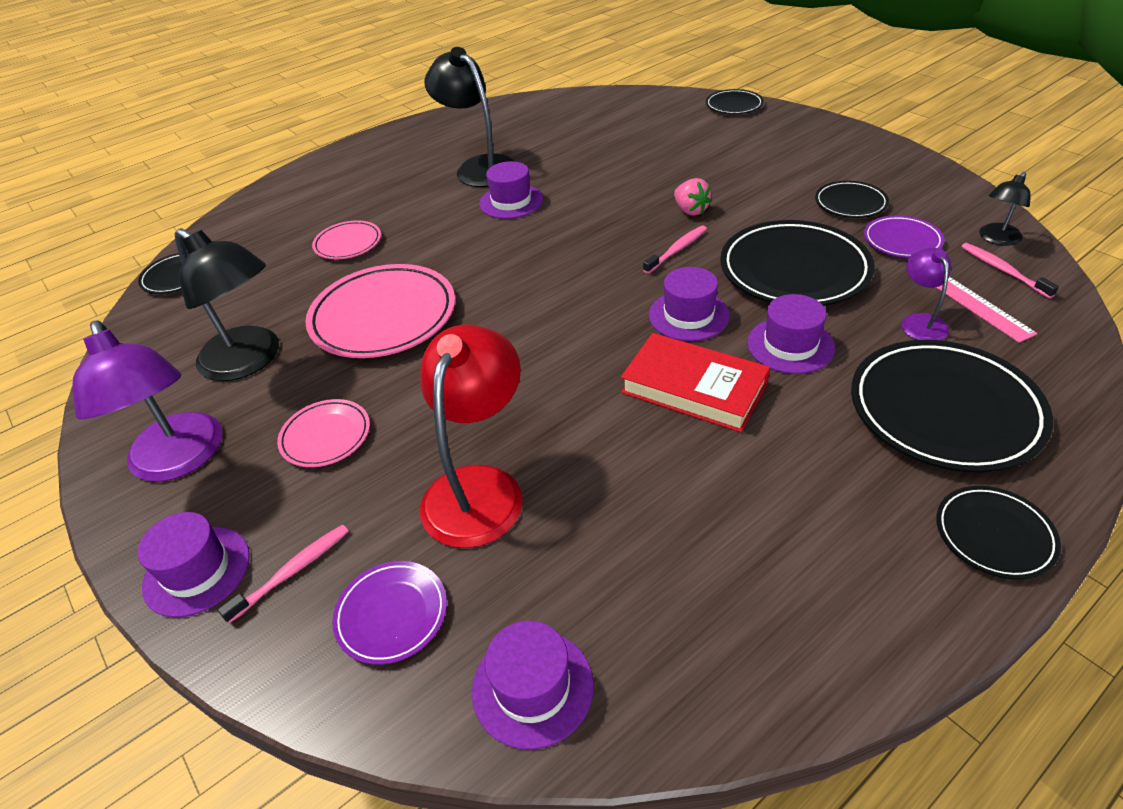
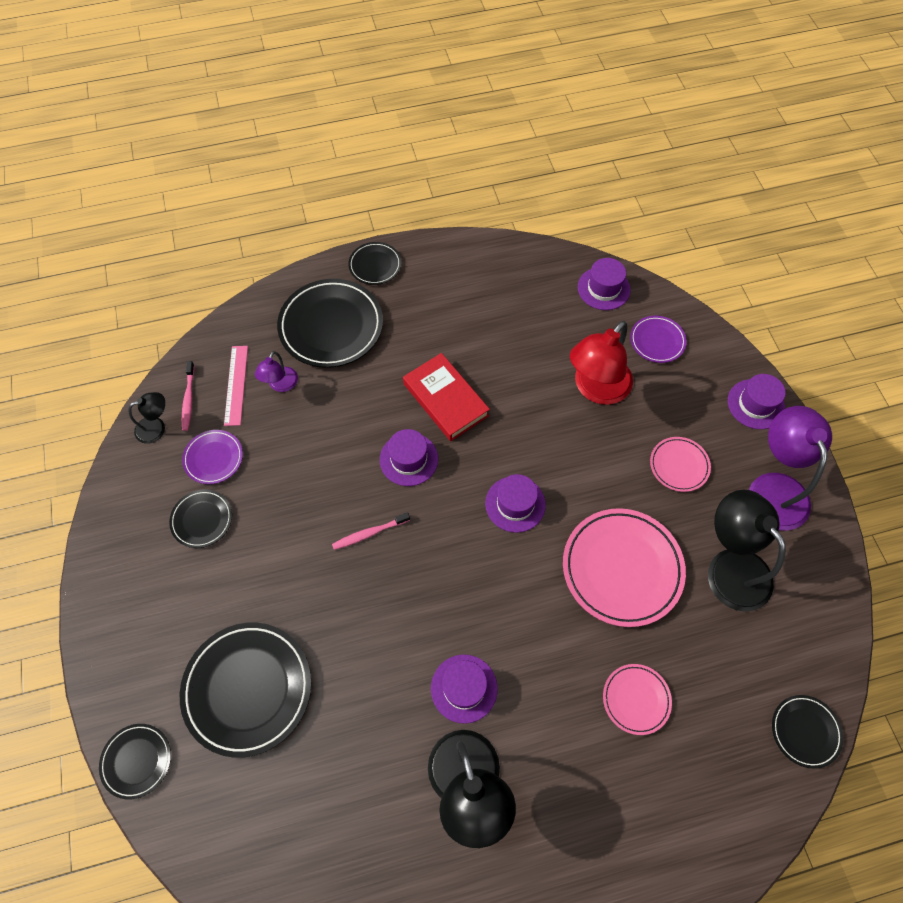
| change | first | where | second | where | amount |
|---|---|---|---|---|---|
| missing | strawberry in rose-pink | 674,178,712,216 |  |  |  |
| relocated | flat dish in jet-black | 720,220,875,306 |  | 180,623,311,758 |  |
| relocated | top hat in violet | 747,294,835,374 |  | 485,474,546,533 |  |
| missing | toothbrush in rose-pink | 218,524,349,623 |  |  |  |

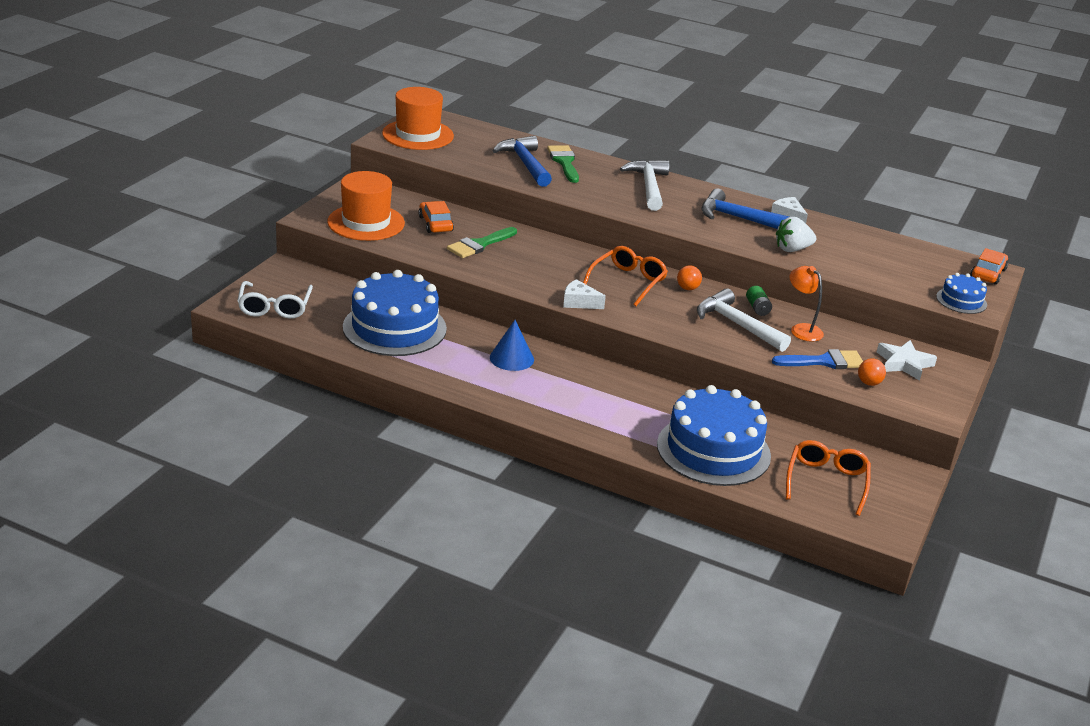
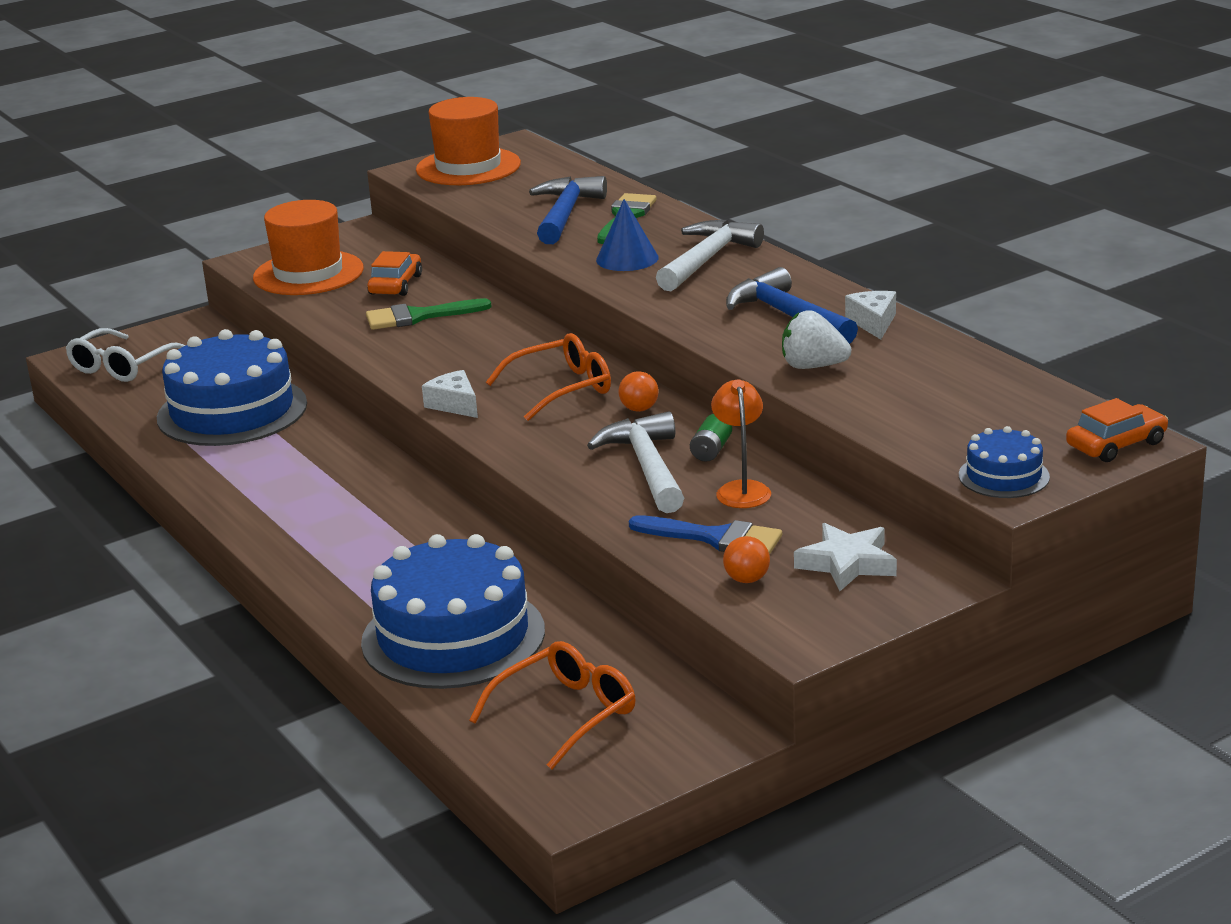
| change | first | where | second | where | amount |
|---|---|---|---|---|---|
| relocated | cone in cobalt | 490,320,534,371 |  | 596,199,659,271 |  |

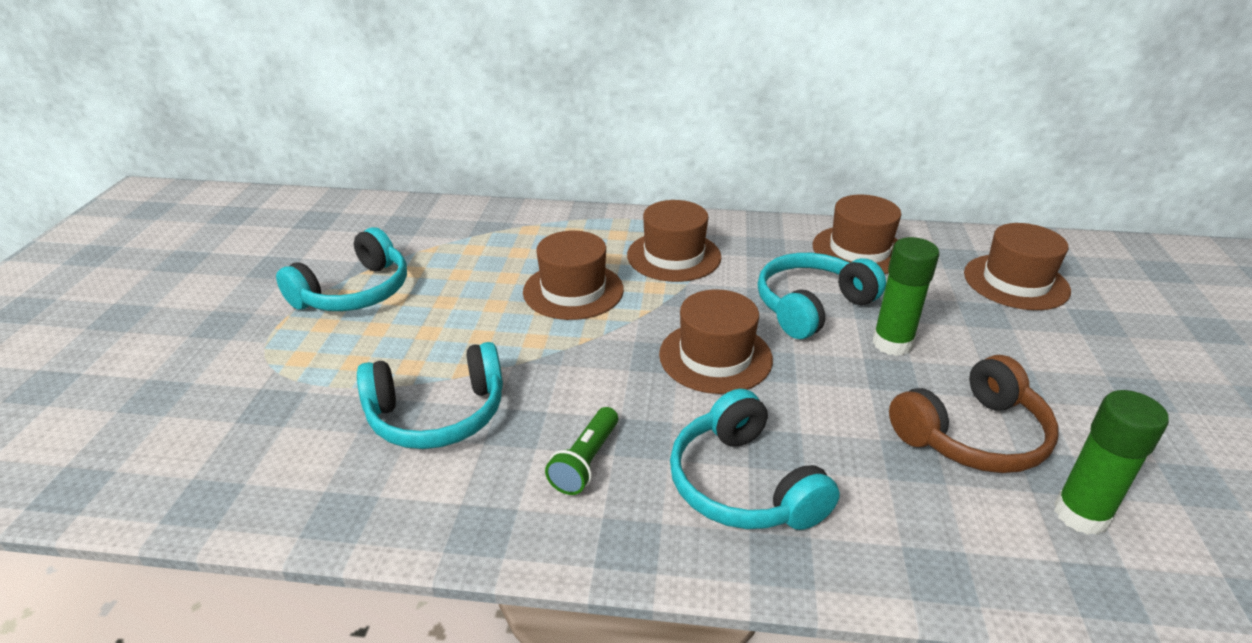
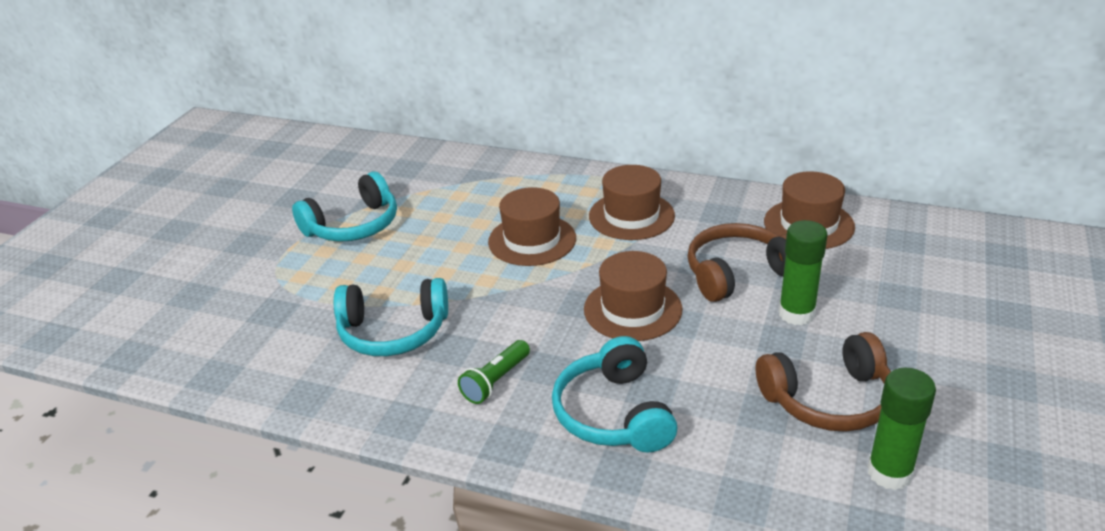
| change | first | where | second | where | amount |
|---|---|---|---|---|---|
| missing | top hat in russet | 964,223,1071,310 |  |  |  |
| colour | headset in teal | 758,253,886,339 | headset in russet | 688,223,787,302 |  |

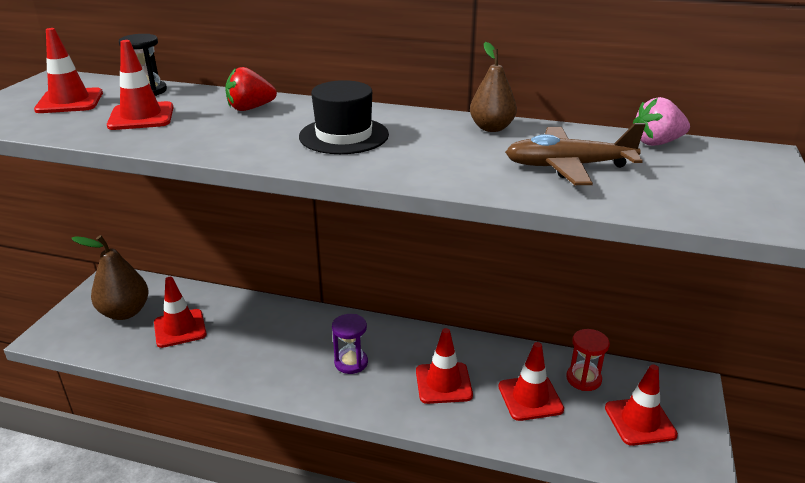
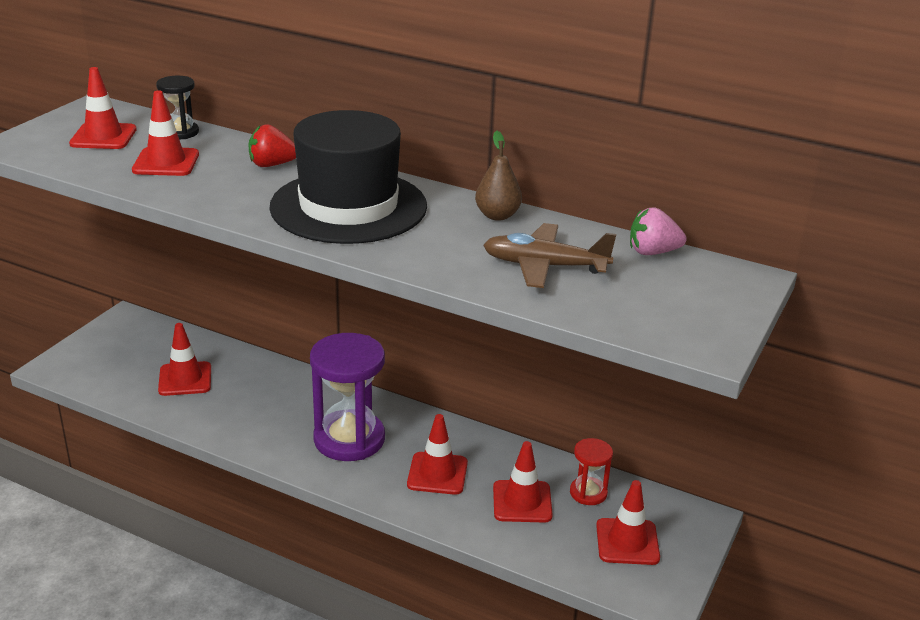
| change | first | where | second | where | amount |
|---|---|---|---|---|---|
| size | top hat in jet-black | 299,80,389,154 |  | 269,110,427,244 | x1.77 |
| missing | toy pear in russet | 71,235,149,320 |  |  |  |
| size | sand timer in violet | 332,314,368,374 |  | 310,333,385,461 | x2.00 |

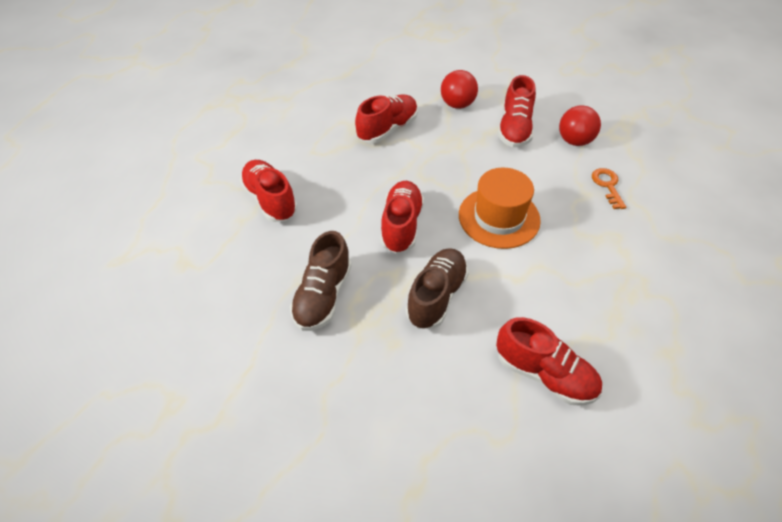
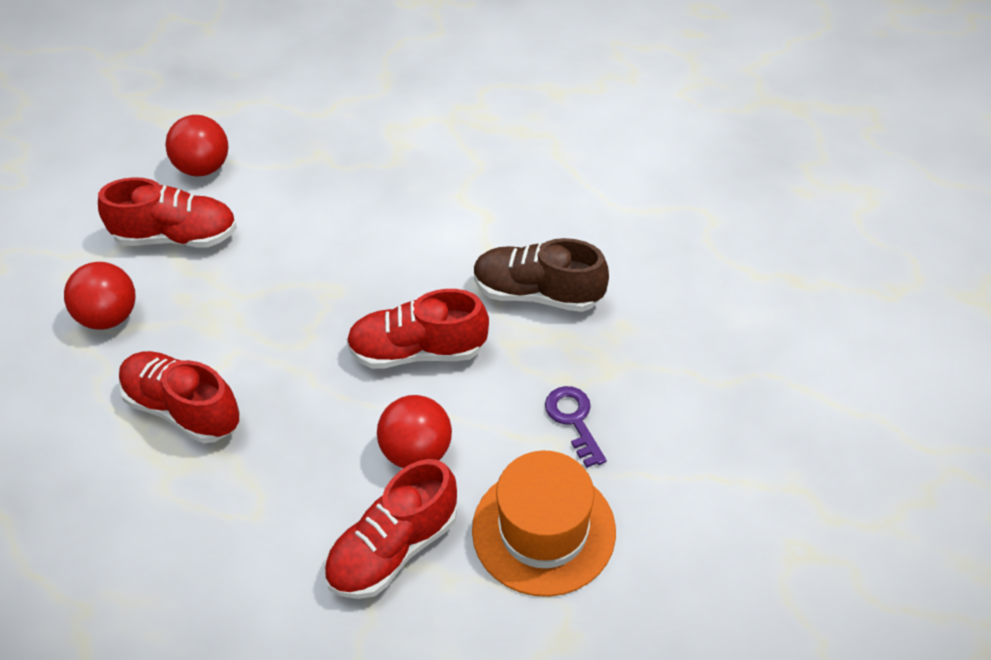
| change | first | where | second | where | amount |
|---|---|---|---|---|---|
| relocated | top hat in orange | 459,168,541,249 |  | 472,450,616,597 |  |
| missing | key in orange | 592,168,626,209 |  |  |  |
| exchanged | shoe in russet | 290,231,351,331 | key in violet | 545,386,607,468 |  |
| missing | shoe in crimson | 496,317,602,406 |  |  |  |
| appeared |  |  | sphere in crimson | 377,395,452,469 |  |

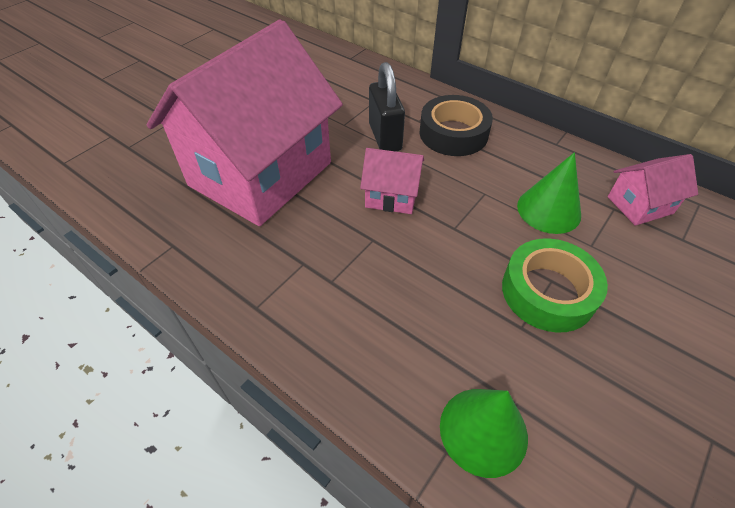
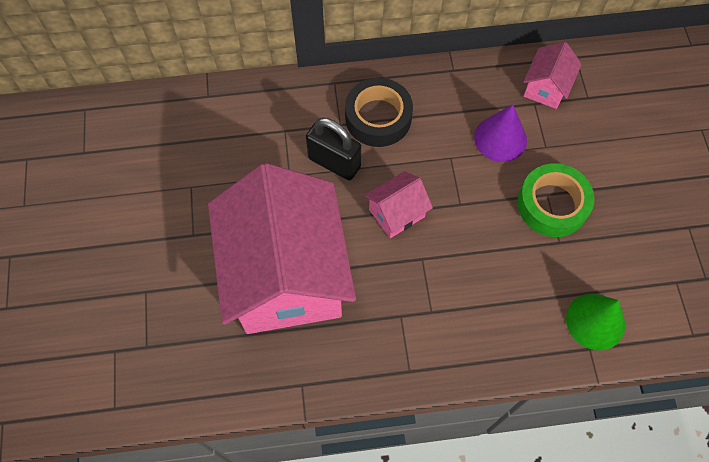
| change | first | where | second | where | amount |
|---|---|---|---|---|---|
| colour | cone in emerald | 517,152,581,234 | cone in violet | 474,104,527,162 |  |

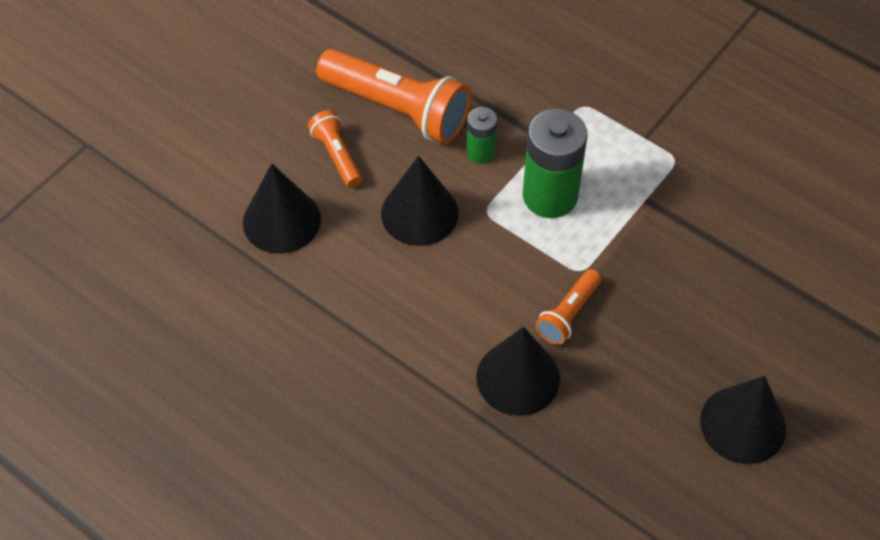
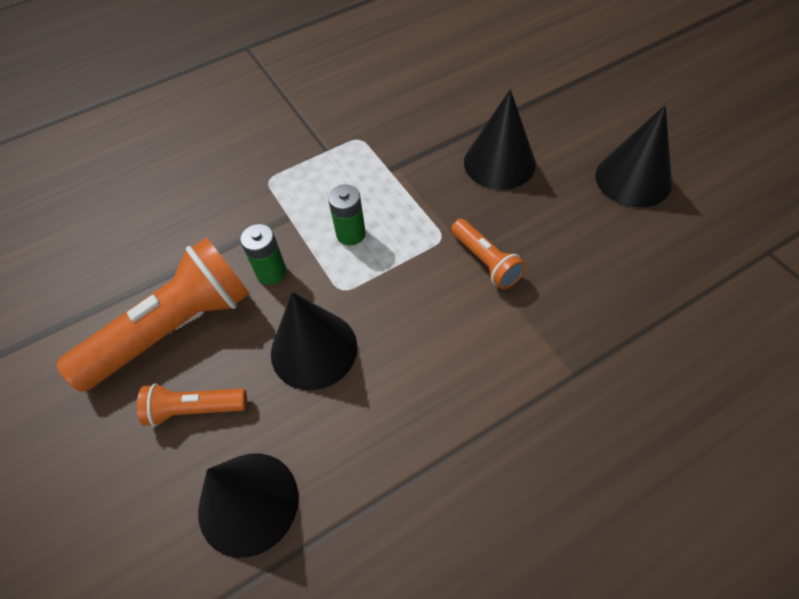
| change | first | where | second | where | amount |
|---|---|---|---|---|---|
| size | power cell in emerald | 523,109,588,218 |  | 328,185,366,246 | x0.53 |
| relocated | cone in jet-black | 476,327,560,416 |  | 464,89,536,190 |  |

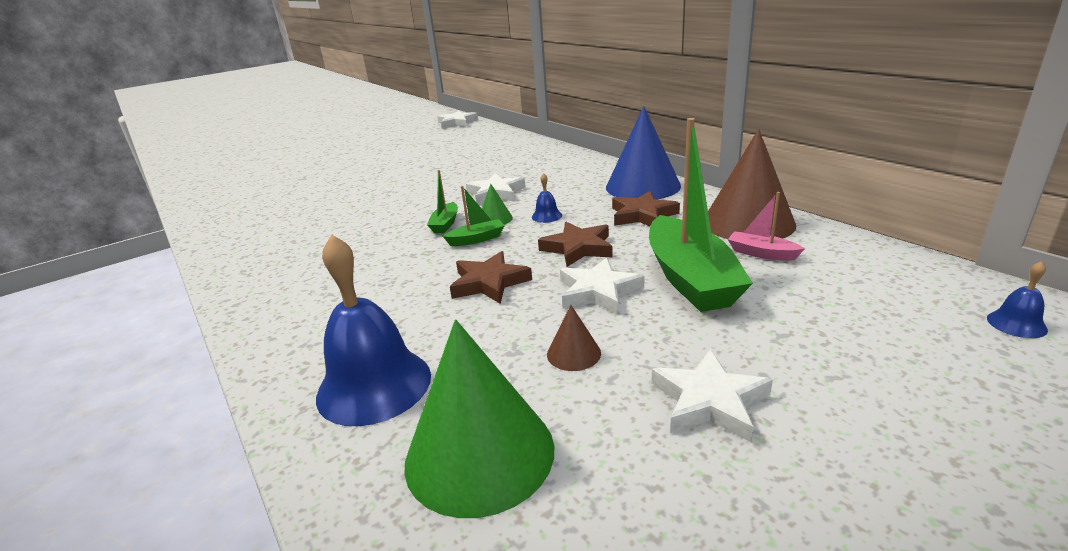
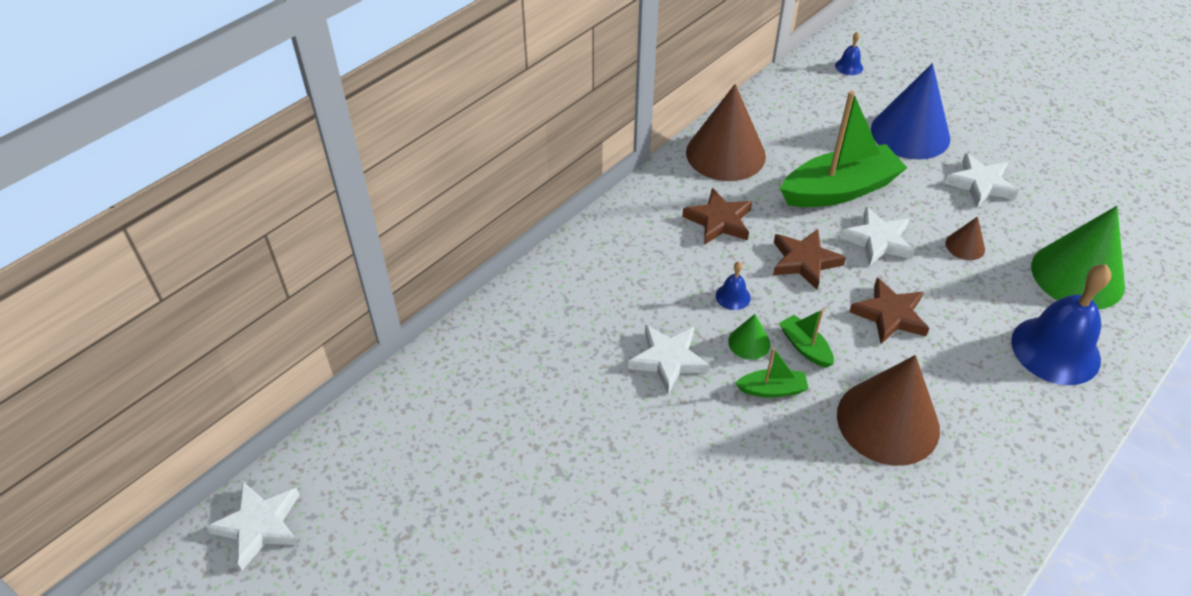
| change | first | where | second | where | amount |
|---|---|---|---|---|---|
| relocated | cone in cobalt | 606,106,681,199 |  | 871,63,950,160 |  |
| missing | boat in rose-pink | 728,192,805,261 |  |  |  |
| appeared |  |  | cone in russet | 837,355,940,466 |  |

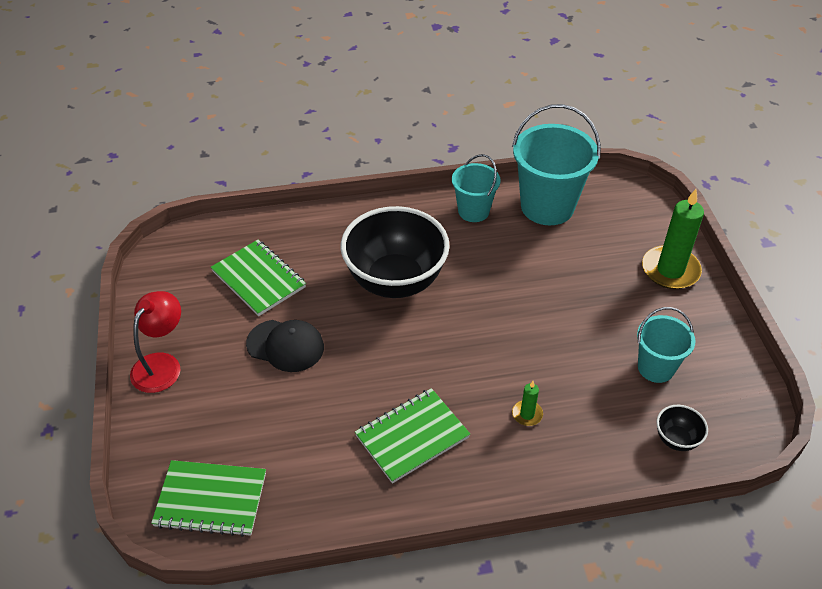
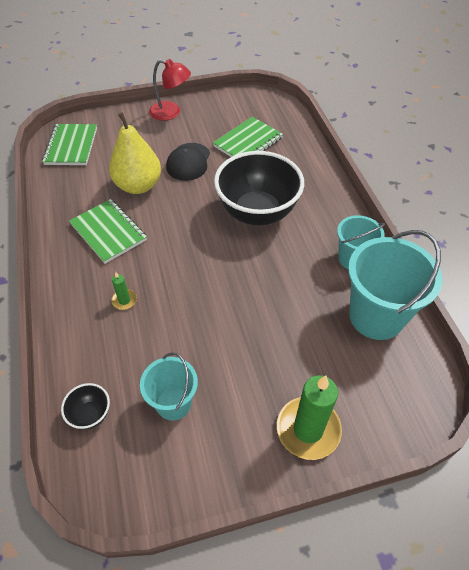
| change | first | where | second | where | amount |
|---|---|---|---|---|---|
| appeared |  |  | toy pear in bright yellow | 109,112,161,194 |  |

